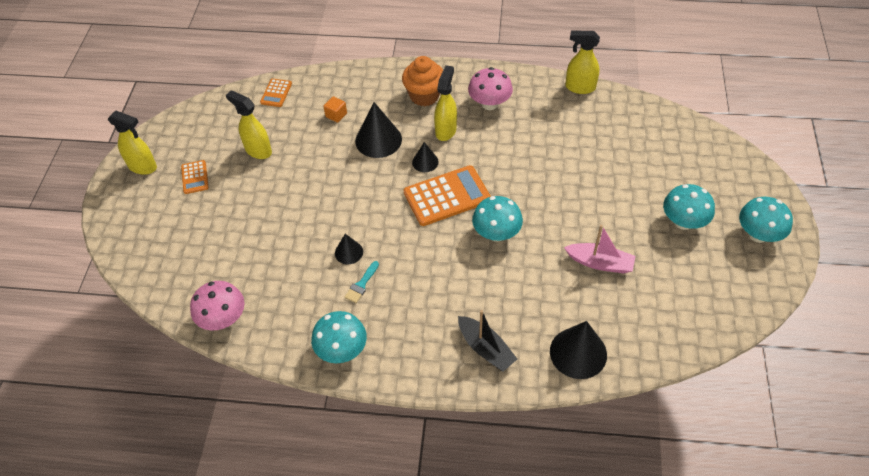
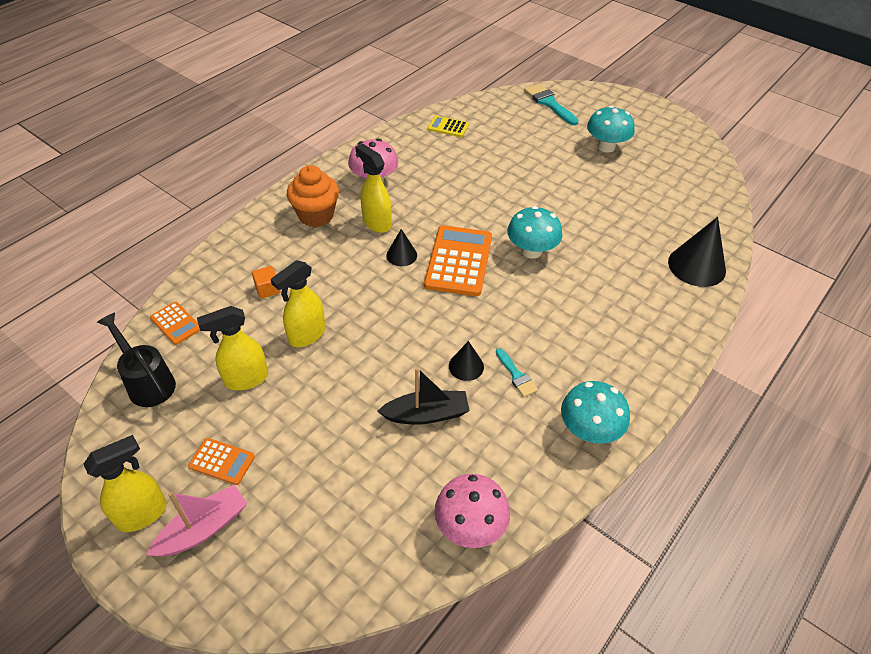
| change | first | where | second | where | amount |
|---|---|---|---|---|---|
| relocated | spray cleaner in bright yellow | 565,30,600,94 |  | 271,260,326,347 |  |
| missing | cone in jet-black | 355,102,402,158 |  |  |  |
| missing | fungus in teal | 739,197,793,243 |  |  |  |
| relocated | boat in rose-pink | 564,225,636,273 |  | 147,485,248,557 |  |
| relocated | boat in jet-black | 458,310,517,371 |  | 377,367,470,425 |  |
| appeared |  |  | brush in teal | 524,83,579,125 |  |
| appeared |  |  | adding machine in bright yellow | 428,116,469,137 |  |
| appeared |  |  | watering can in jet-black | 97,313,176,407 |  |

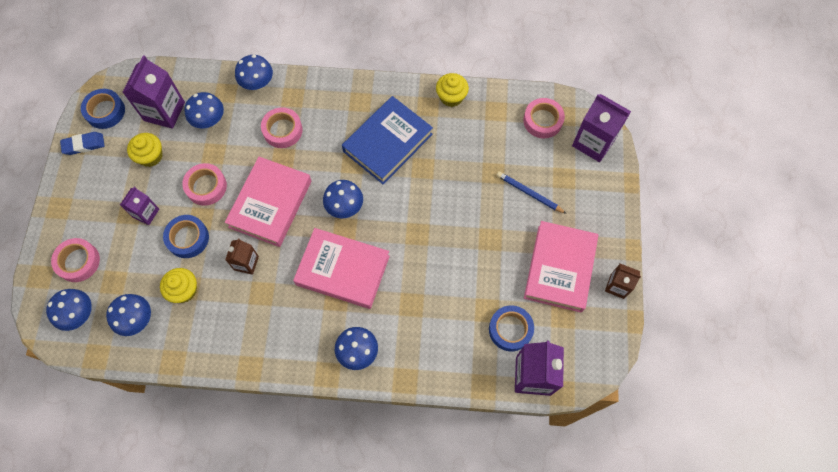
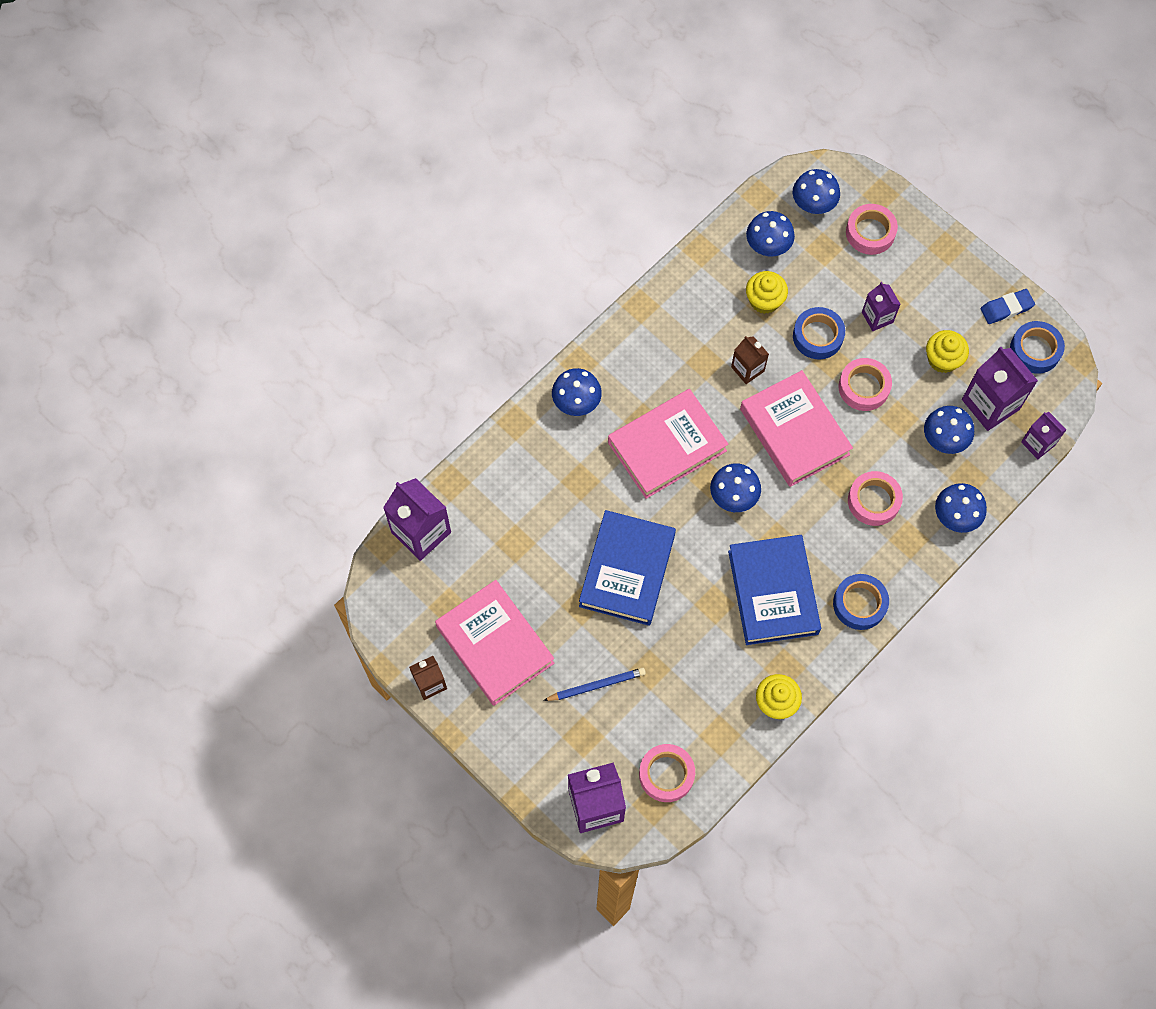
| change | first | where | second | where | amount |
|---|---|---|---|---|---|
| spun | eraser in cobalt | 60,132,105,155 |  | 980,289,1035,324 | 45 degrees clockwise |
| relocated | tape in cobalt | 489,305,534,351 |  | 833,574,889,630 |  |
| appeared |  |  | juice carton in violet | 1021,412,1066,459 |  |
| appeared |  |  | hardcover in cobalt | 579,510,676,626 |  |

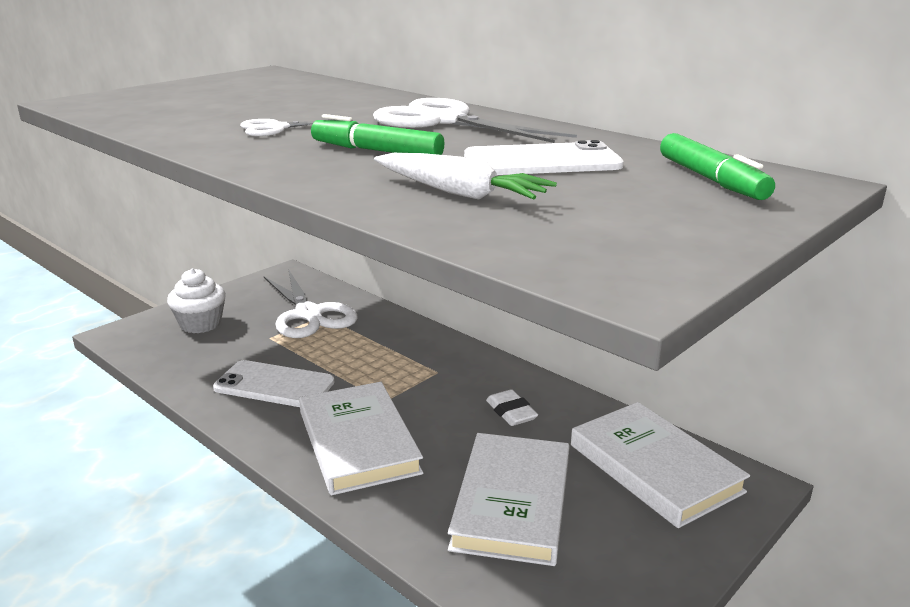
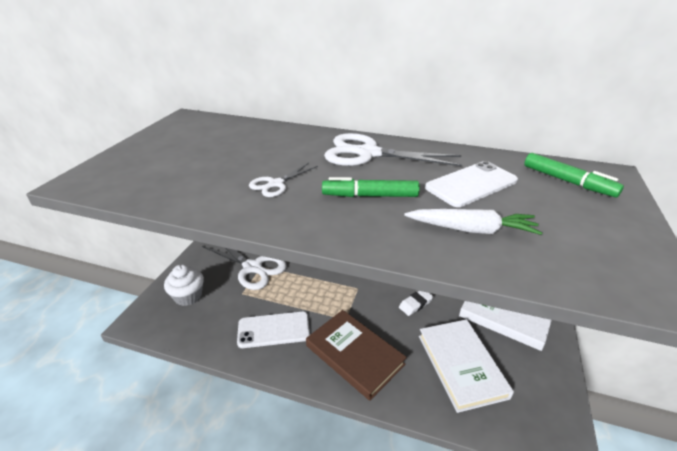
| change | first | where | second | where | amount |
|---|---|---|---|---|---|
| colour | hardcover in white | 299,382,423,495 | hardcover in russet | 306,310,407,401 |  |
| spun | eraser in white | 486,389,538,426 |  | 399,291,433,316 | 75 degrees counterclockwise |

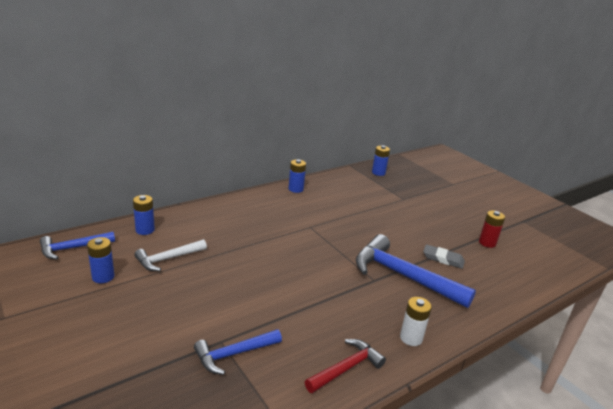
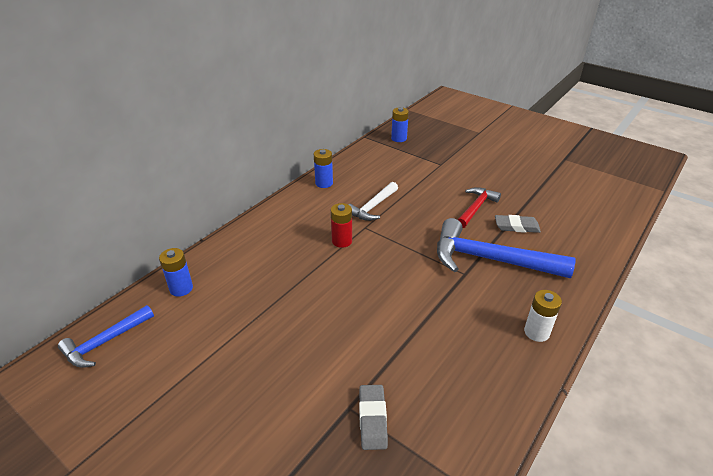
| change | first | where | second | where | amount |
|---|---|---|---|---|---|
| relocated | power cell in crimson | 479,210,505,248 |  | 331,203,352,248 |  |
| missing | power cell in cobalt | 87,237,115,283 |  |  |  |
| relocated | claw hammer in white | 134,239,207,271 |  | 348,182,398,221 |  |
| exchanged | claw hammer in cobalt | 194,329,282,375 | eraser in gray | 359,385,388,450 |  |
| relocated | claw hammer in crimson | 305,339,386,393 |  | 458,187,501,228 |  |

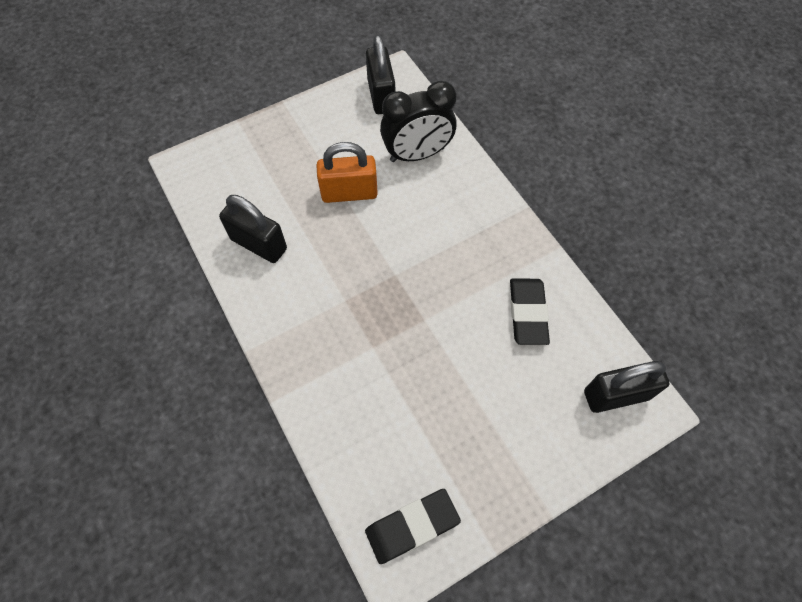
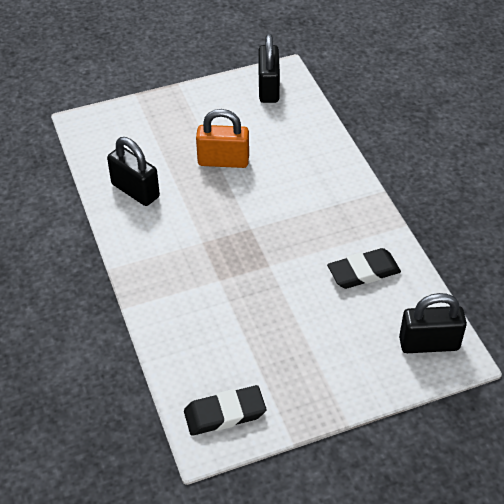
| change | first | where | second | where | amount |
|---|---|---|---|---|---|
| missing | bedside clock in jet-black | 380,81,457,162 |  |  |  |
| spun | eraser in jet-black | 510,278,550,345 |  | 327,248,401,289 | 60 degrees clockwise |

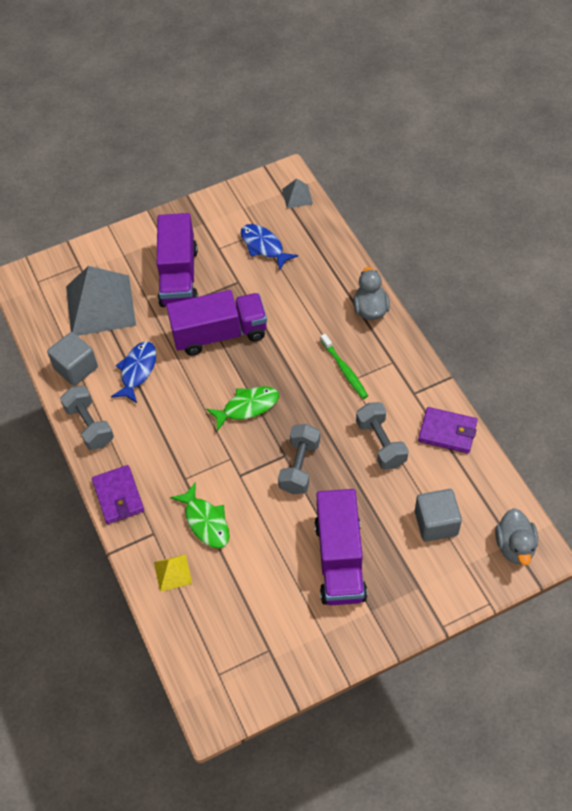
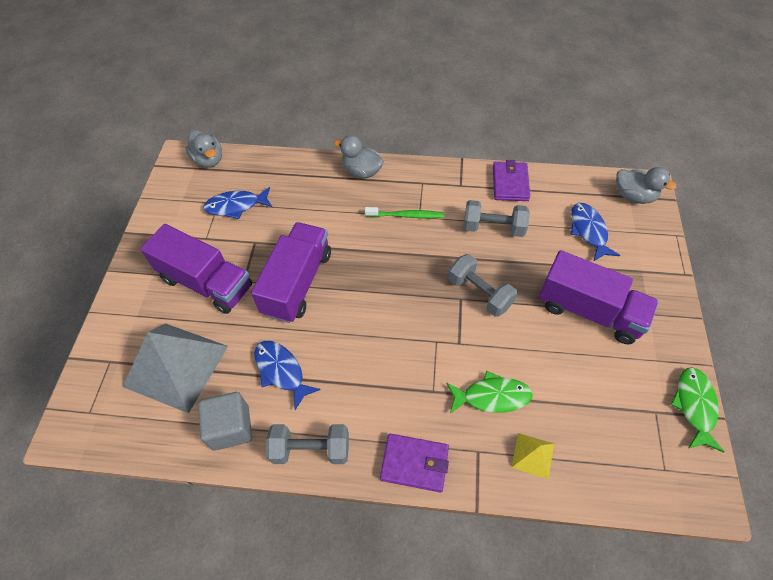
| change | first | where | second | where | amount |
|---|---|---|---|---|---|
| exchanged | pyramid shape in gray | 282,179,313,208 | duck in gray | 185,130,222,168 |  |
| relocated | fish figure in emerald | 206,386,279,431 |  | 670,367,725,453 |  |
| spun | card wallet in violet | 418,407,478,454 |  | 493,160,530,201 | 45 degrees counterclockwise |
| exchanged | solid cube in gray | 415,489,462,542 | fish figure in cobalt | 571,203,620,262 |  |

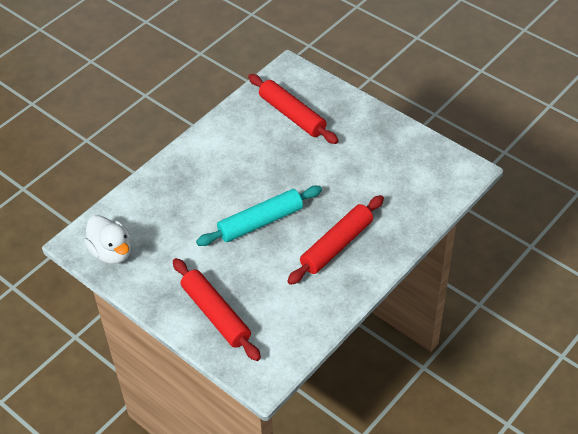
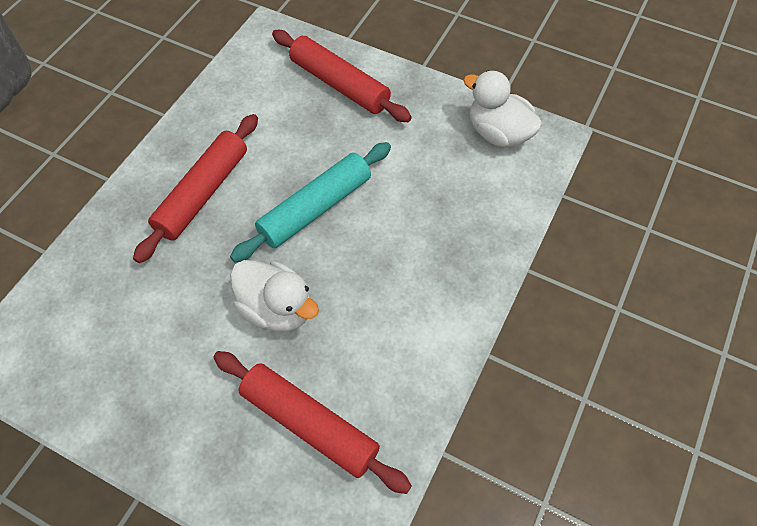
| change | first | where | second | where | amount |
|---|---|---|---|---|---|
| appeared |  |  | duck in white | 230,260,319,332 |  |

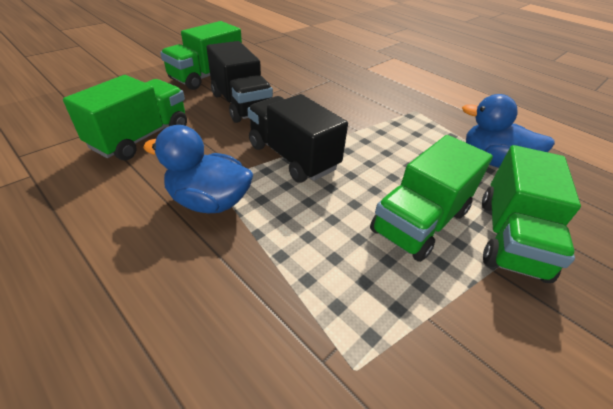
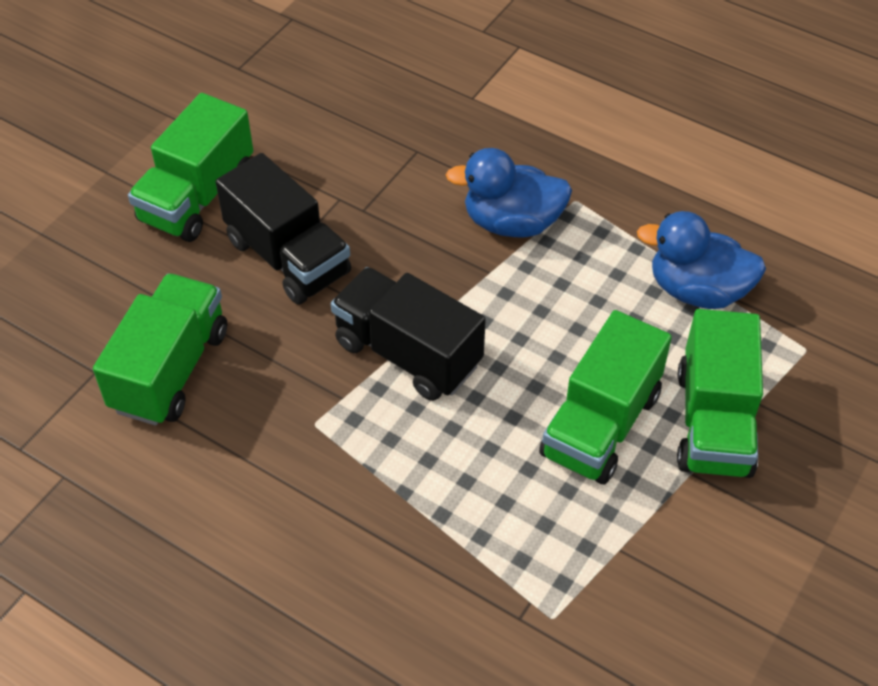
| change | first | where | second | where | amount |
|---|---|---|---|---|---|
| relocated | duck in cobalt | 143,125,253,213 |  | 446,148,572,237 |  |

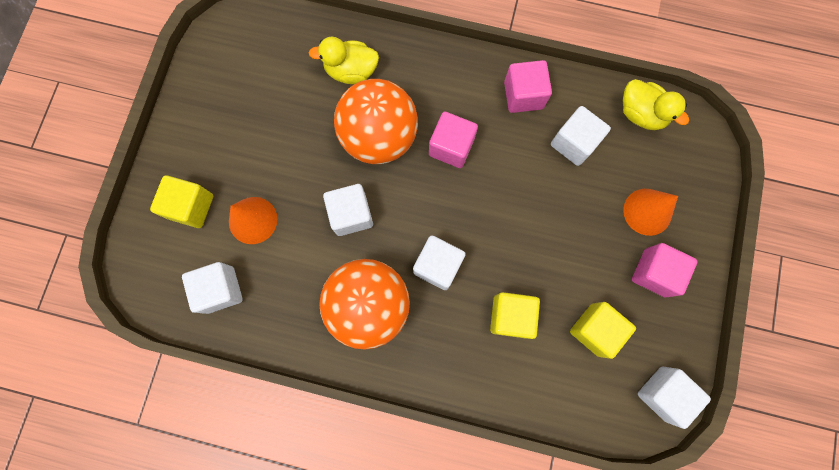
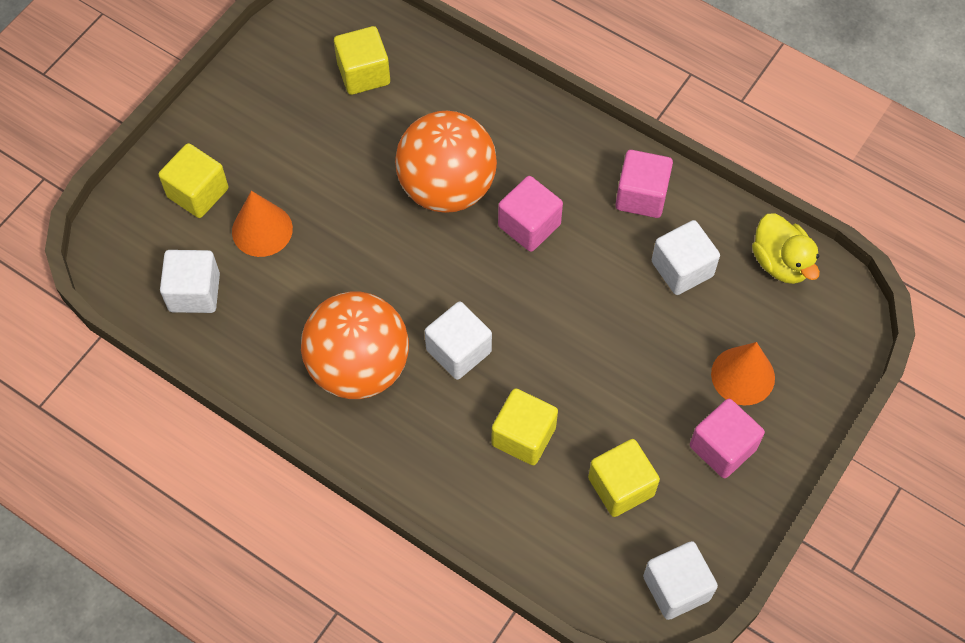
| change | first | where | second | where | amount |
|---|---|---|---|---|---|
| missing | duck in bright yellow | 309,37,379,84 |  |  |  |
| missing | solid cube in white | 323,184,373,236 |  |  |  |
| appeared |  |  | solid cube in bright yellow | 334,26,390,95 |  |

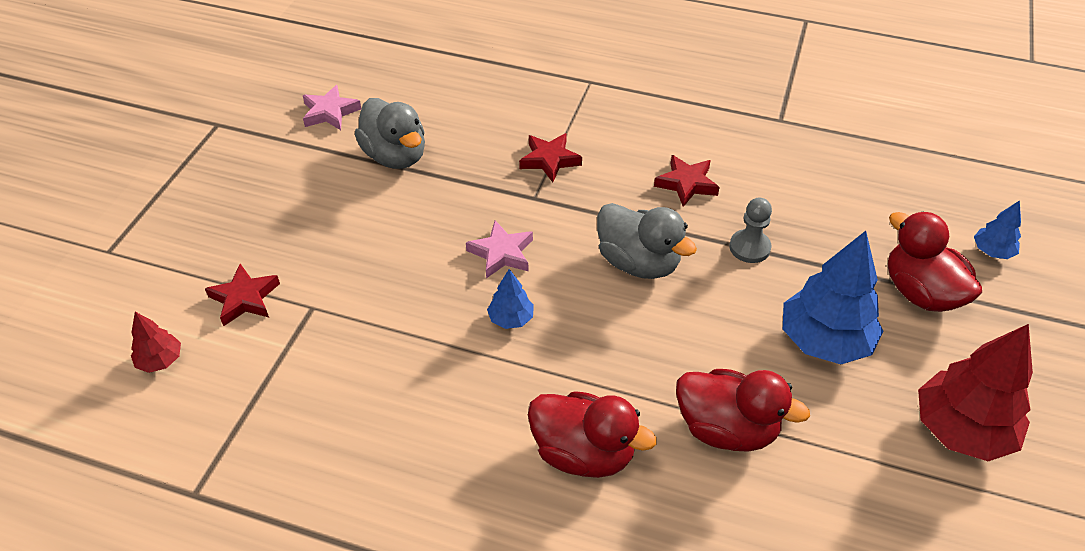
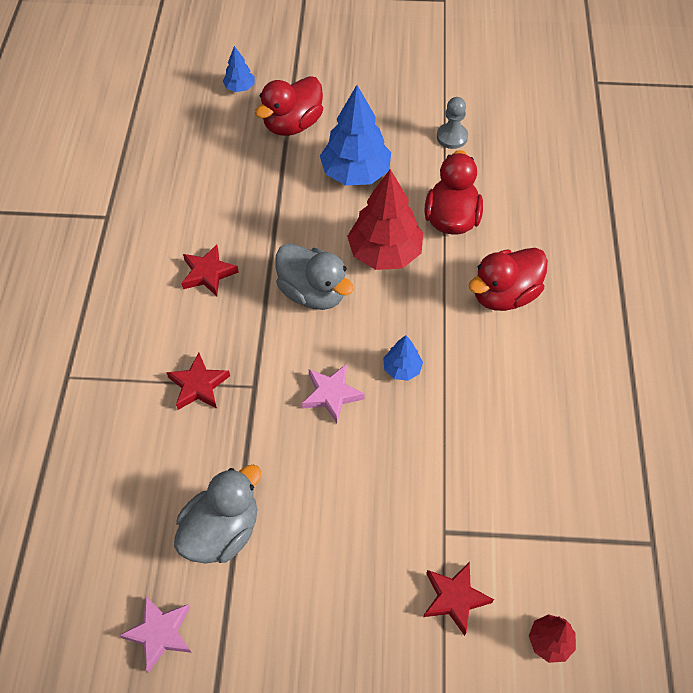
| change | first | where | second | where | amount |
|---|---|---|---|---|---|
| relocated | chess pawn in gray | 729,198,772,263 |  | 437,97,468,149 |  |
| spun | duck in gray | 597,203,697,279 |  | 275,243,354,310 | 105 degrees clockwise |
| relocated | tree in crimson | 918,324,1033,461 |  | 347,169,423,270 |  |
| spun | duck in crimson | 528,391,657,478 |  | 469,248,548,311 | 135 degrees counterclockwise |

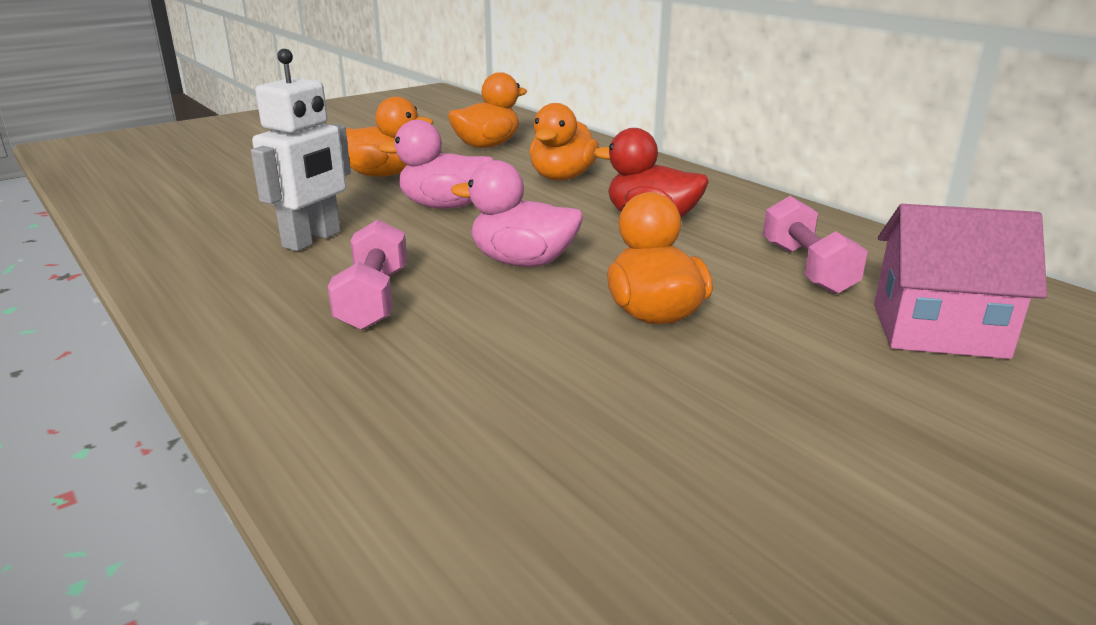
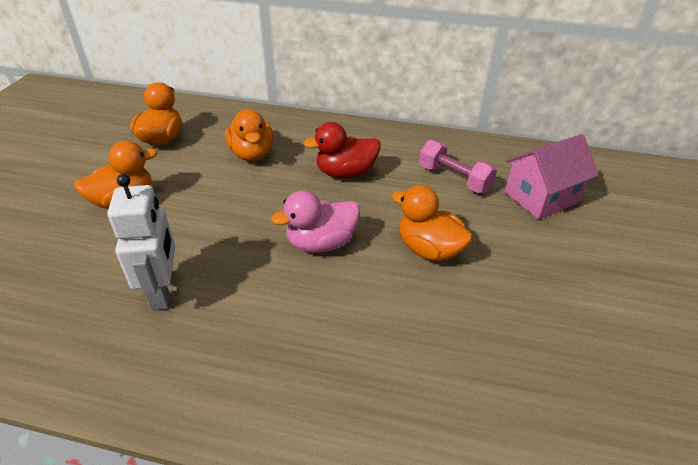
| change | first | where | second | where | amount |
|---|---|---|---|---|---|
| missing | duck in rose-pink | 378,120,493,209 |  |  |  |
| missing | free weight in rose-pink | 328,220,407,330 |  |  |  |

